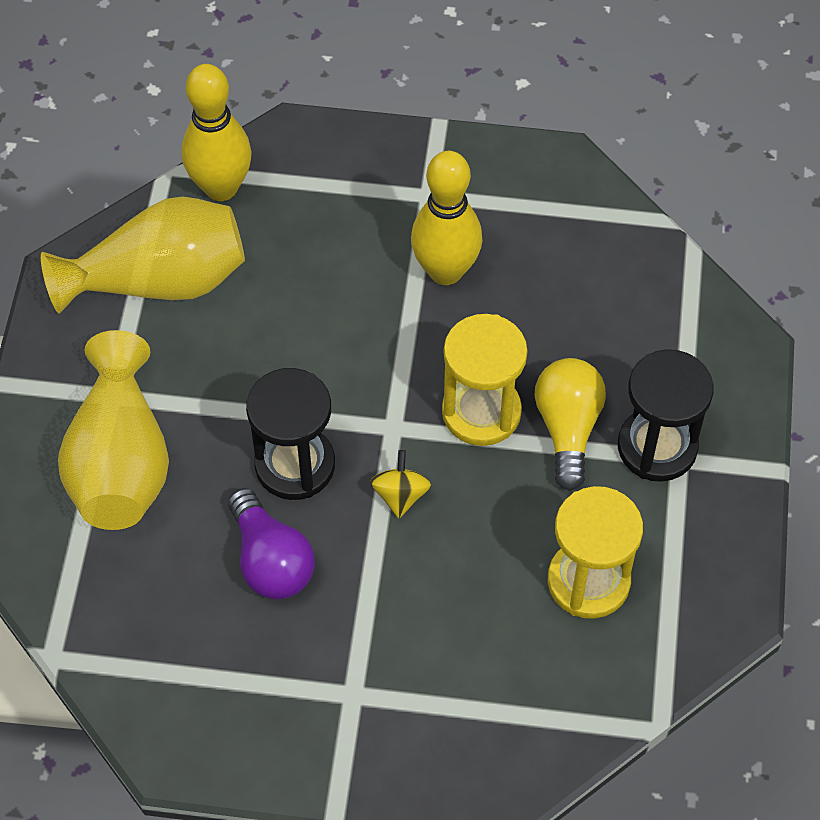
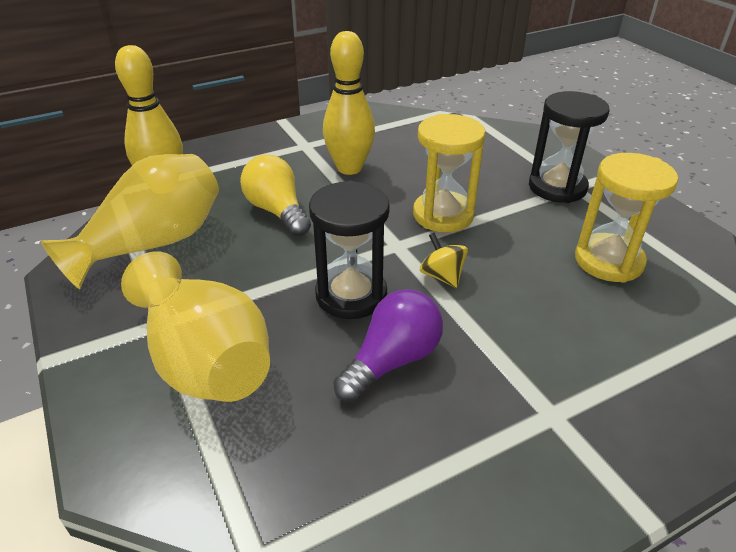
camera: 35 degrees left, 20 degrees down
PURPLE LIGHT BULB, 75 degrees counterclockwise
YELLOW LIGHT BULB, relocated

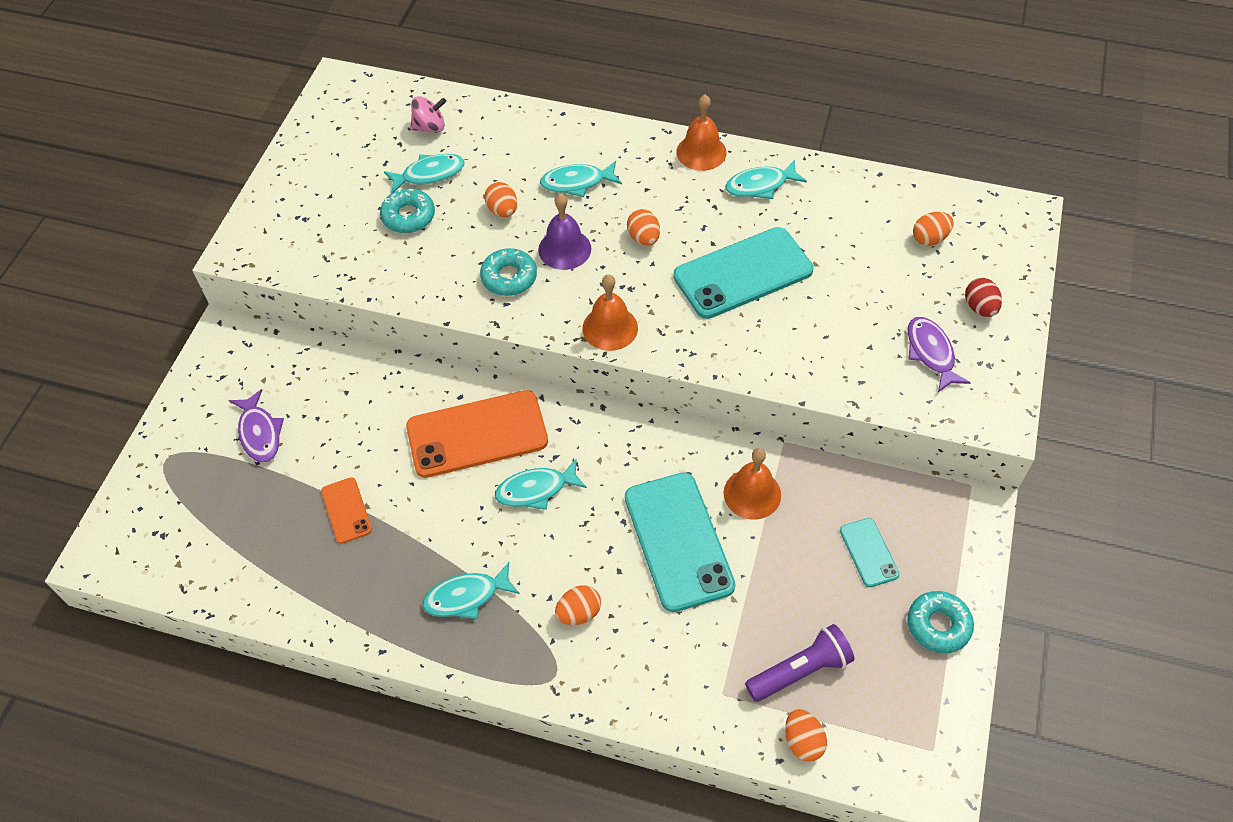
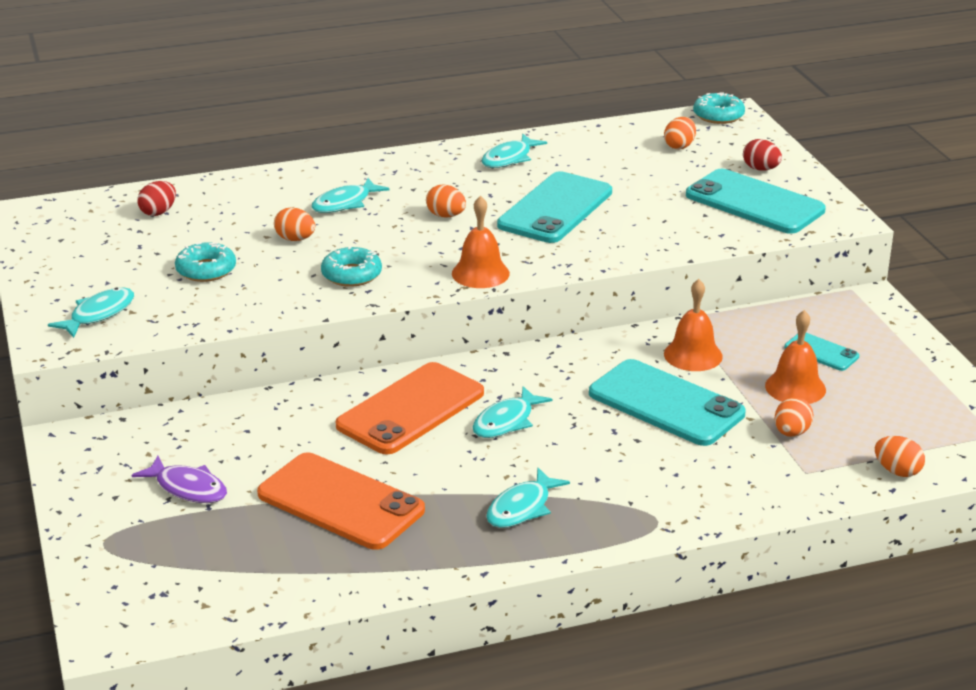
camera: 35 degrees left, 25 degrees down
ORANGE PHONE (no. 1 from left), x2.04
TURQUOISE FISH (no. 1 from left), relocated
PINK SPINNING TOP → RED EGG (no. 1 from left)
PURPLE BELL → -
ORANGE EGG (no. 2 from left in the first image) → ORANGE EGG (no. 4 from left), relocated
ORANGE BELL (no. 2 from left in the first image) → ORANGE BELL (no. 3 from left), relocated
PURPLE FLASHLIGHT → -
TURQUOISE DONUT (no. 3 from left), relocated
PURPLE FISH (no. 2 from left) → TURQUOISE PHONE (no. 3 from left)

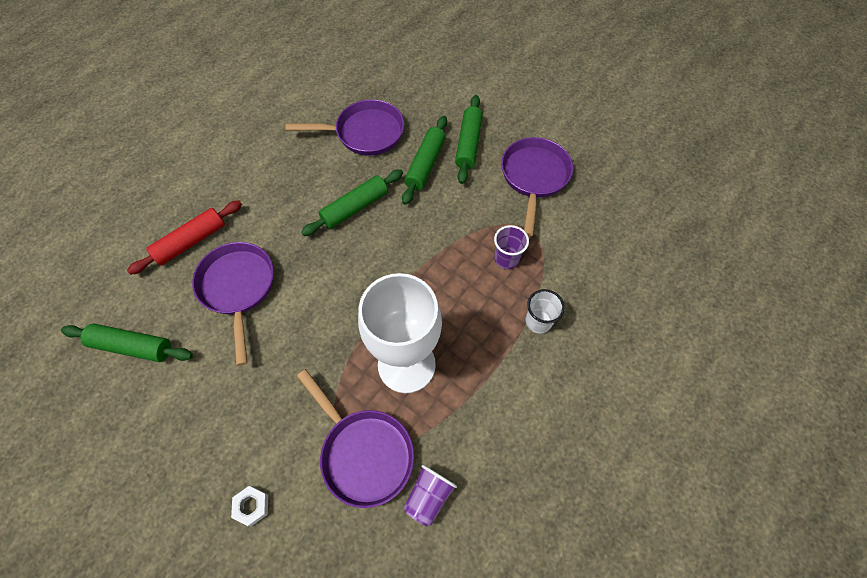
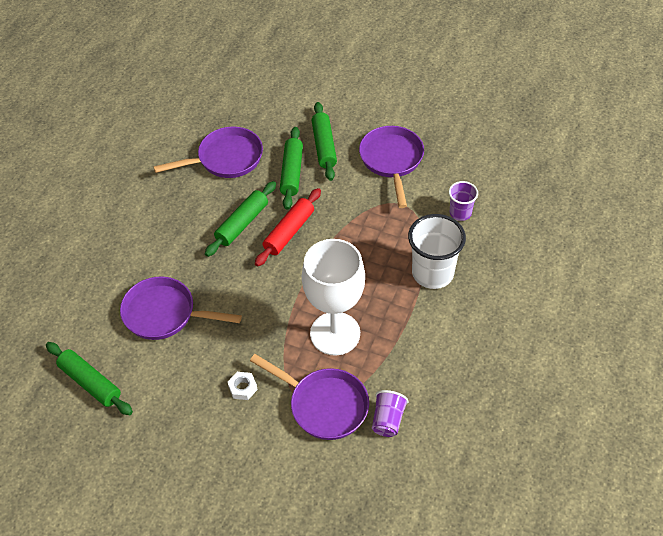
camera: 15 degrees left, 10 degrees down
GREEN ROLLING PIN (no. 1 from left), 45 degrees clockwise
RED ROLLING PIN, relocated
PURPLE PAN (no. 1 from left), 45 degrees counterclockwise
WHITE NUT, relocated
PURPLE CUP (no. 2 from left), relocated
WHITE CUP, x1.81

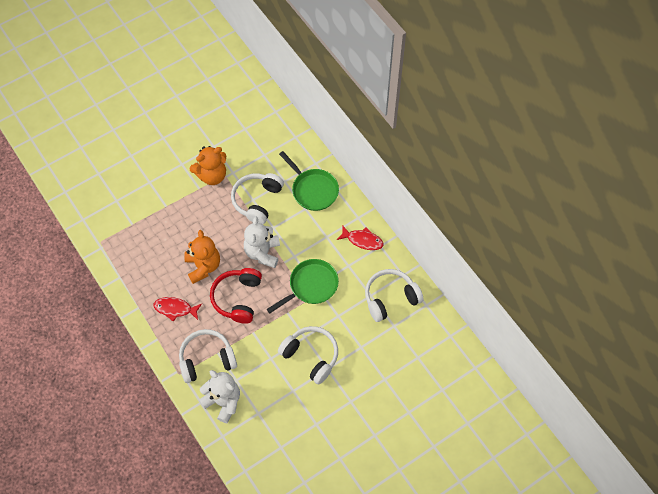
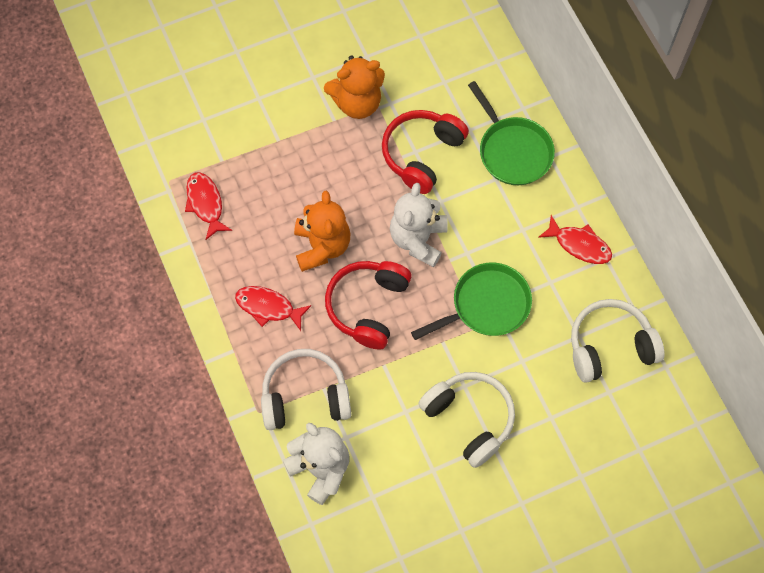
camera: 10 degrees right, 5 degrees up
WHITE HEADPHONES (no. 2 from left) → RED HEADPHONES (no. 2 from left)
- → RED FISH (no. 1 from left)

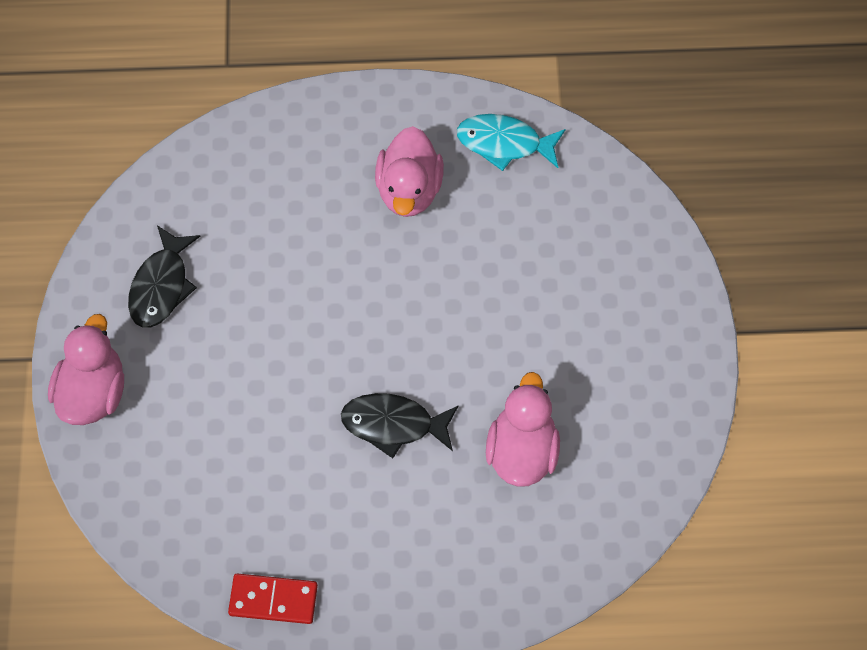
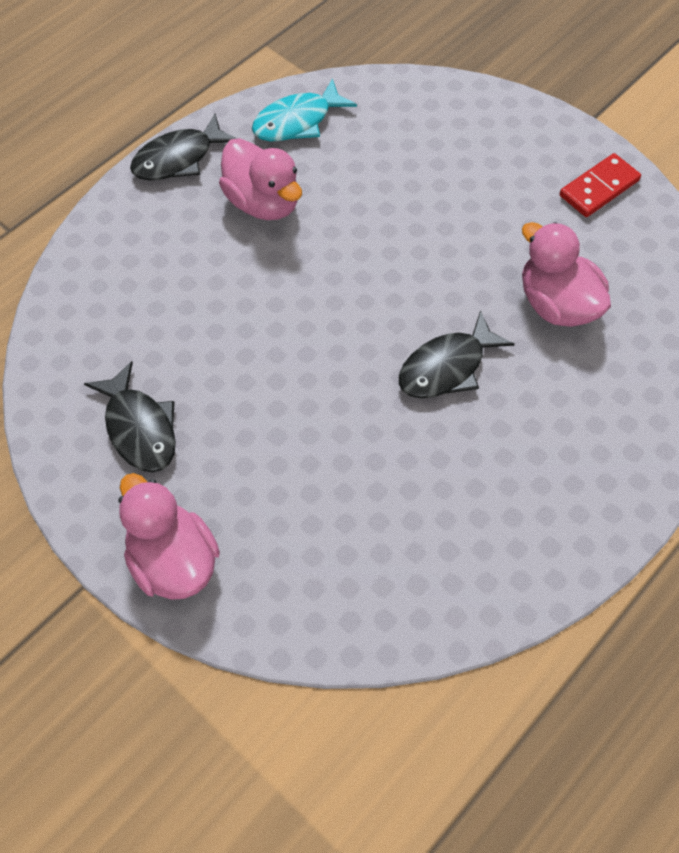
camera: 45 degrees left, 5 degrees down
RED DOMINO, relocated
- → BLACK FISH (no. 2 from left)

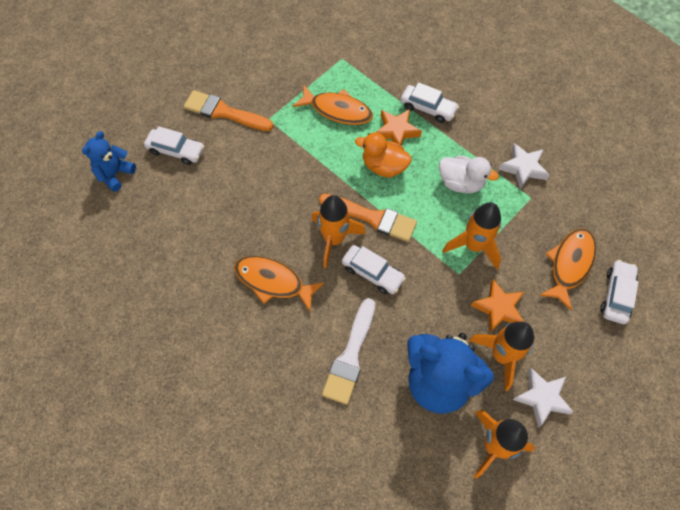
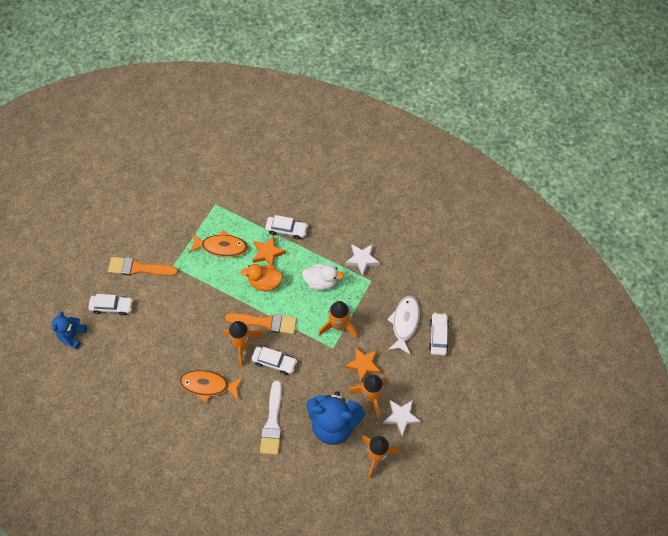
camera: 15 degrees left, 0 degrees up
ORANGE FISH (no. 3 from left) → WHITE FISH

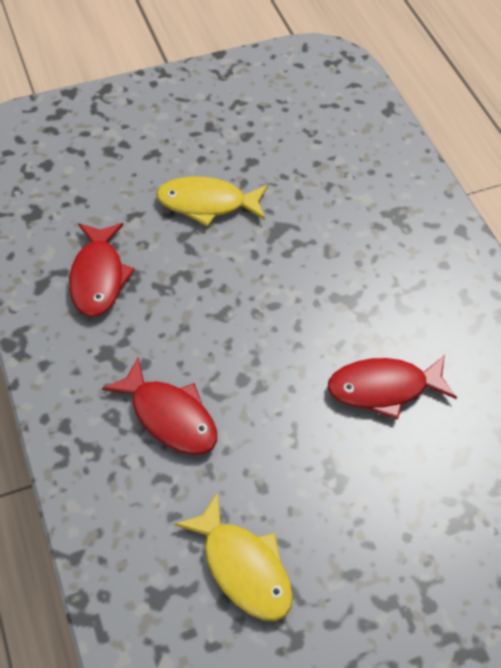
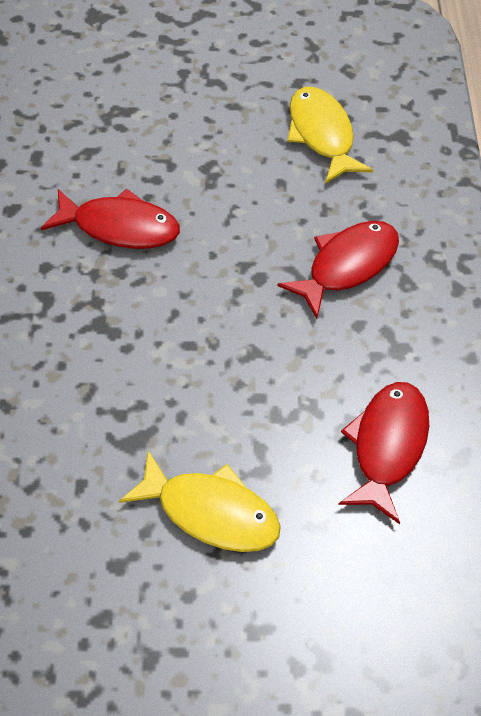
camera: 160 degrees left, 0 degrees up
RED FISH (no. 2 from left), 75 degrees clockwise

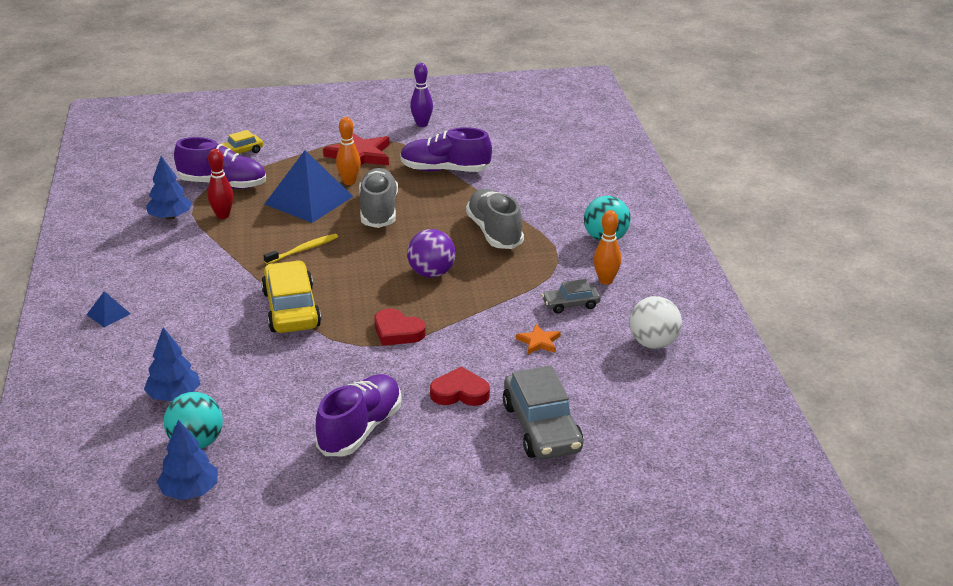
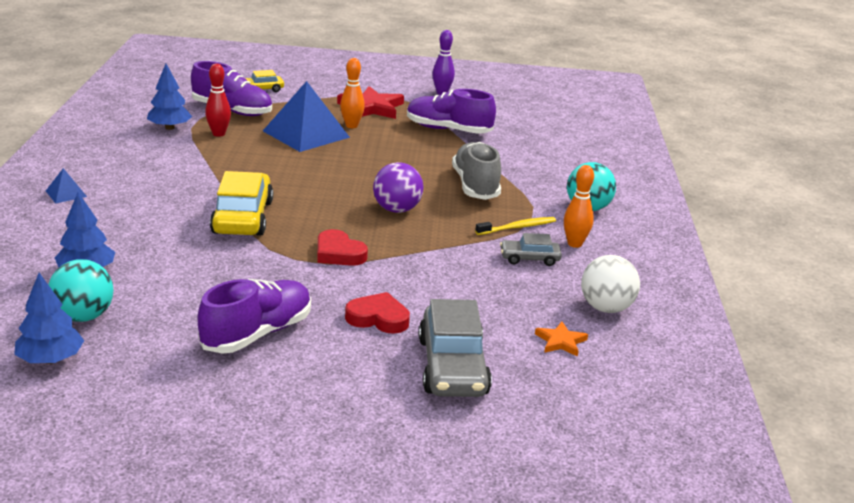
camera: 10 degrees right, 5 degrees down
YELLOW TOOTHBRUSH, relocated
GREY SHOE (no. 1 from left) → -
ORANGE STAR, relocated

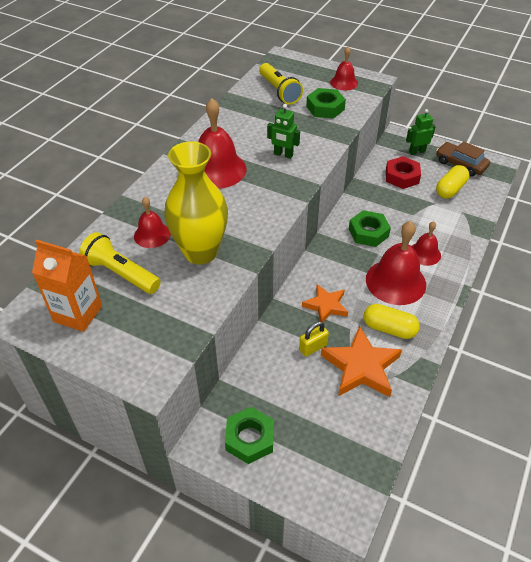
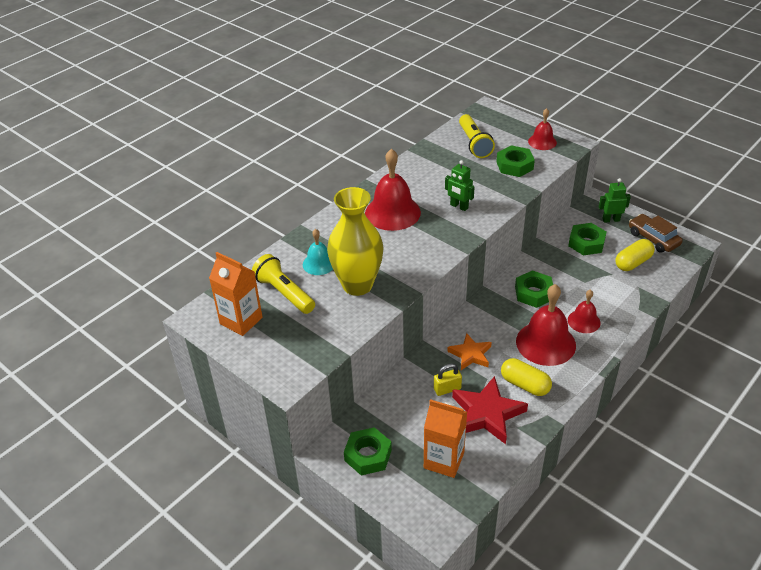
camera: 15 degrees right, 5 degrees down
RED BELL (no. 1 from left) → TURQUOISE BELL
ORANGE STAR (no. 2 from left) → RED STAR
RED NUT → GREEN NUT (no. 4 from left)
- → ORANGE CARTON (no. 2 from left)

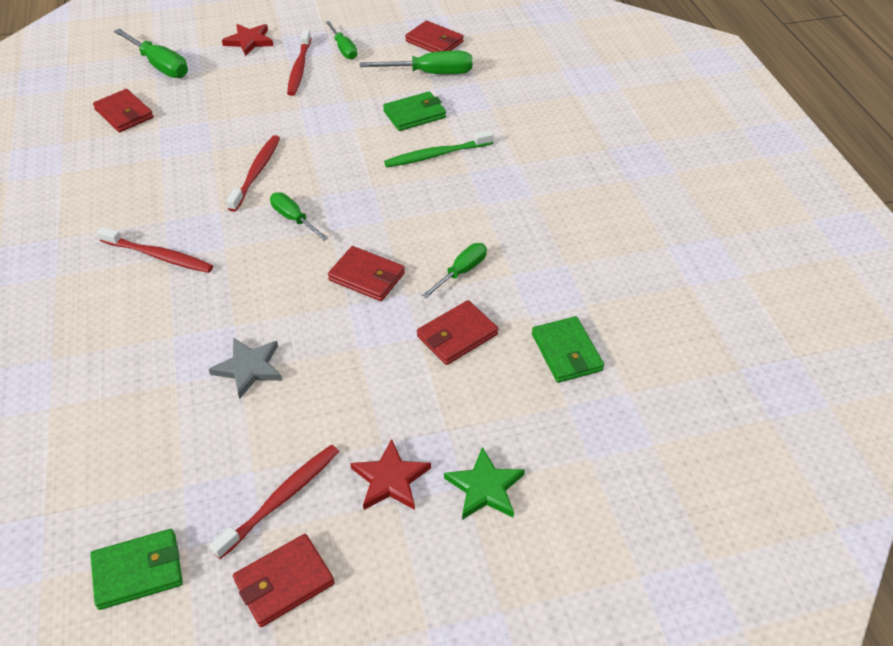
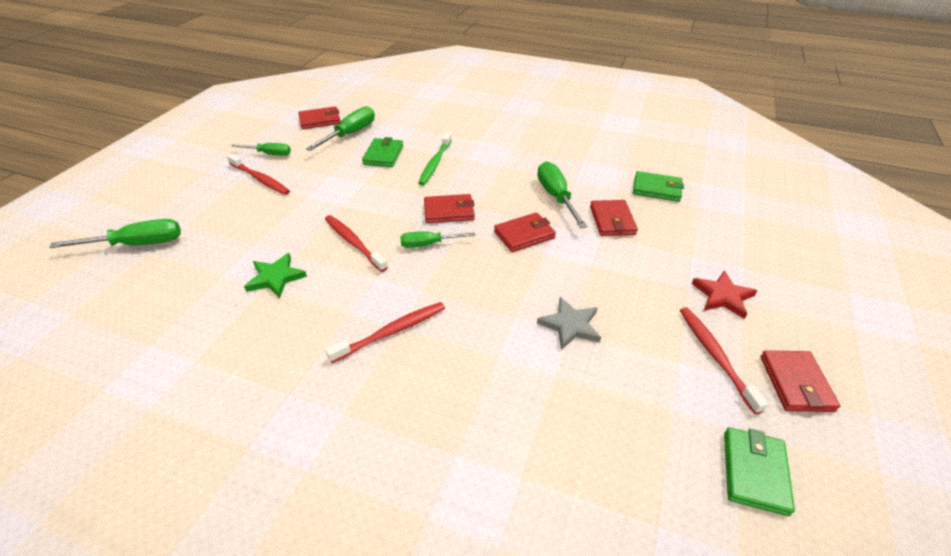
camera: 55 degrees left, 5 degrees down
RED WALLET (no. 1 from left in the first image) → RED WALLET (no. 2 from left), relocated
RED STAR (no. 1 from left) → -
GREEN SCREWDRIVER (no. 5 from left), x1.55
GREEN STAR, relocated

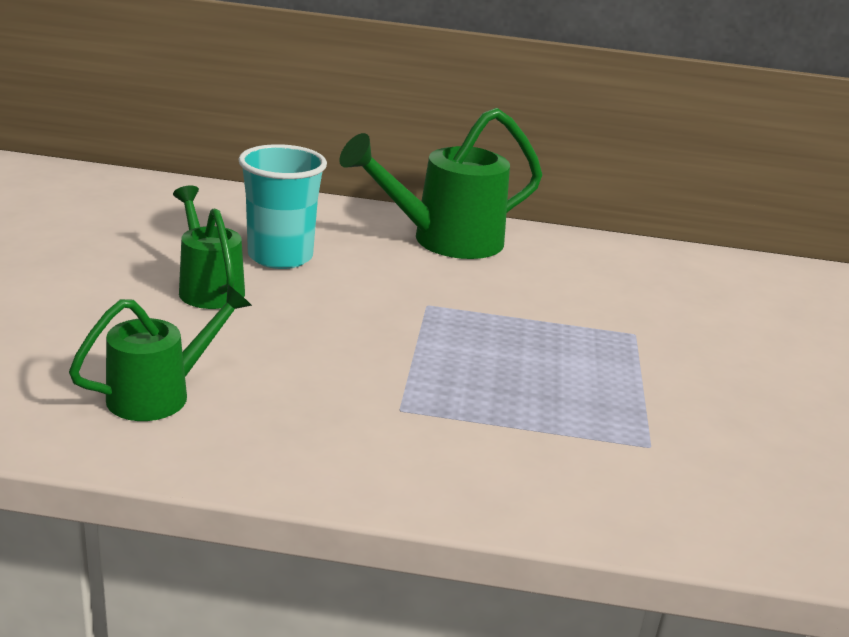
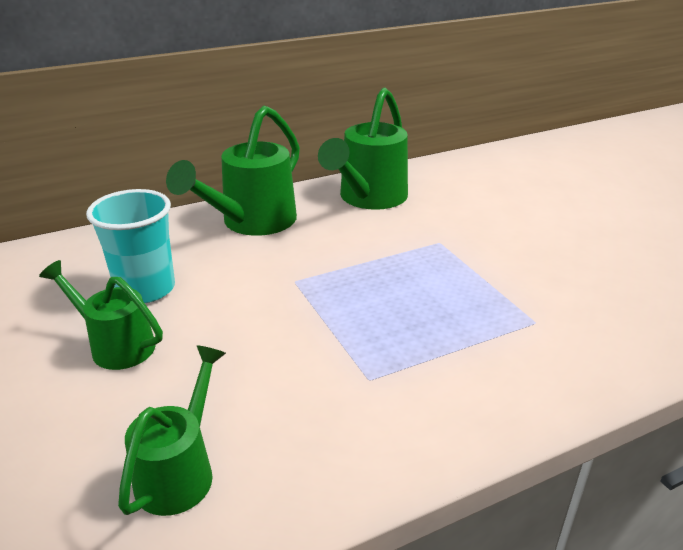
camera: 30 degrees left, 5 degrees up
- → GREEN WATERING CAN (no. 4 from left)

